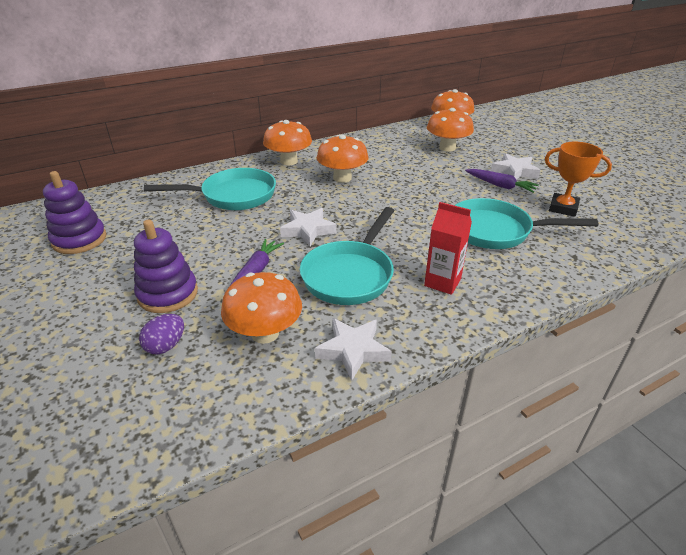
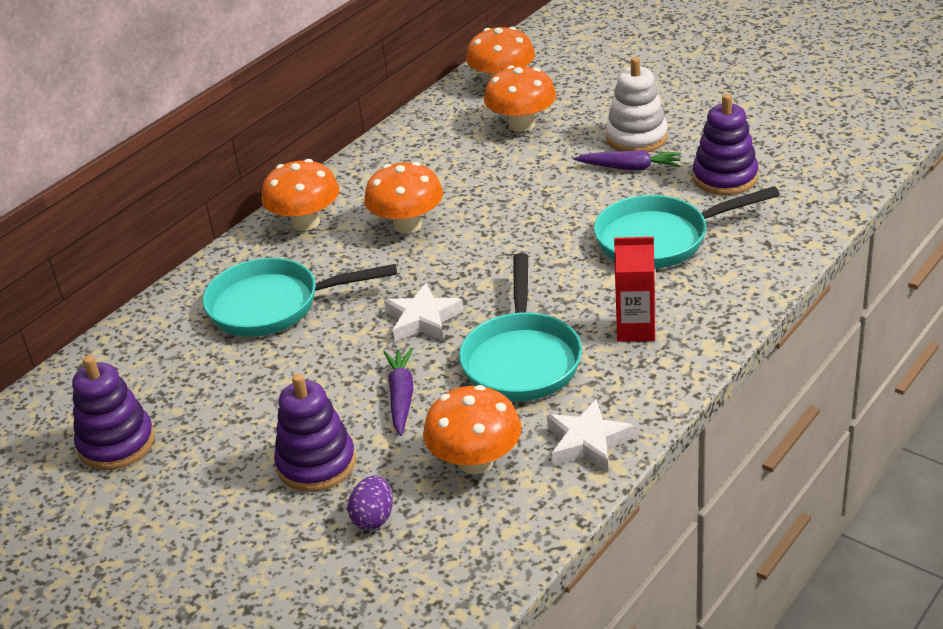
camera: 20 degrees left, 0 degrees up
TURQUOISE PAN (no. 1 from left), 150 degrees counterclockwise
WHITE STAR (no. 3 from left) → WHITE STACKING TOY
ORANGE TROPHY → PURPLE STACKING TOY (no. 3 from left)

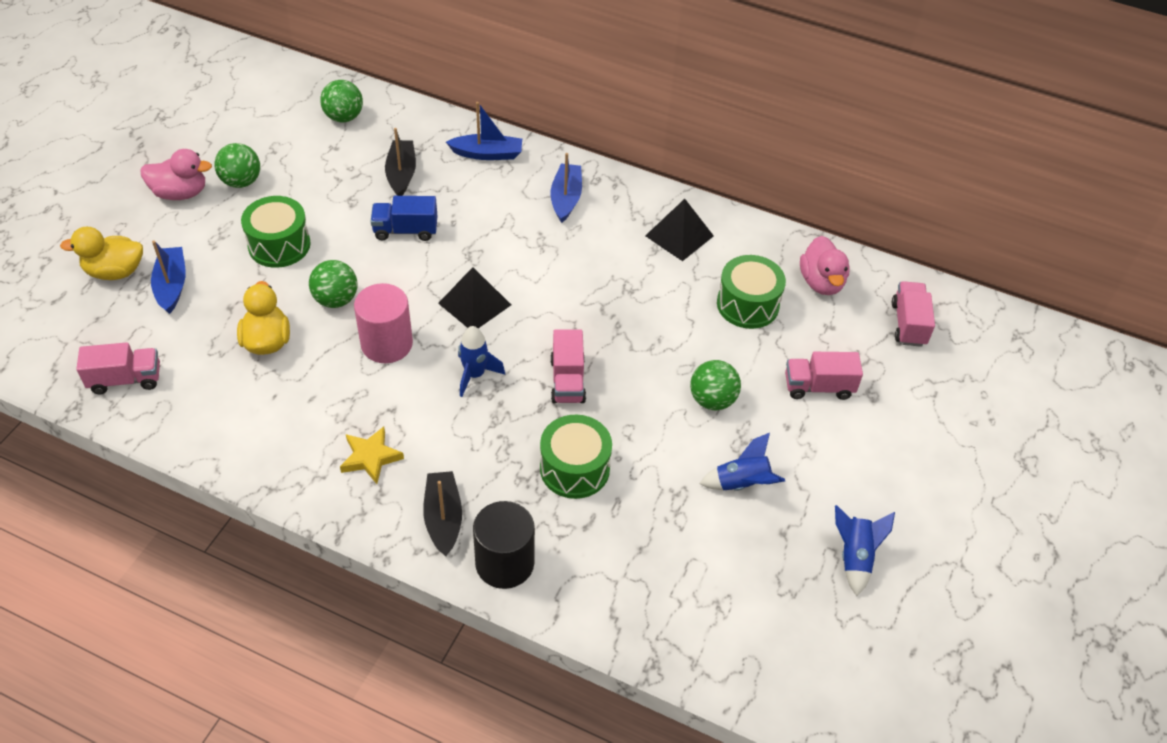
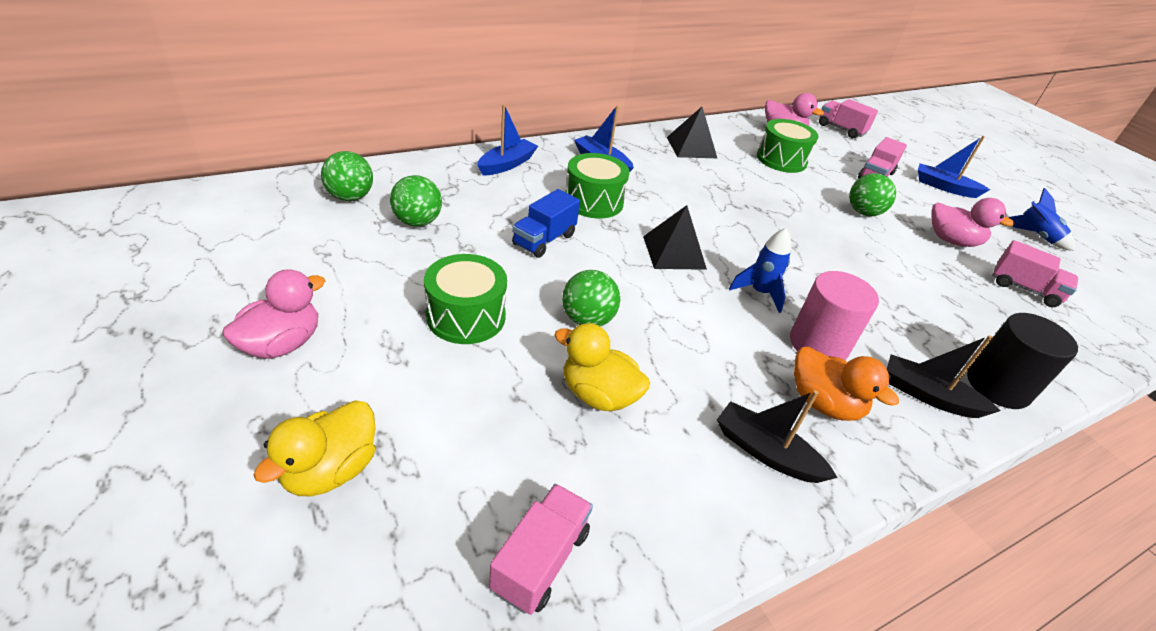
camera: 55 degrees left, 10 degrees down
BLUE BOAT (no. 1 from left in the first image) → BLUE BOAT (no. 3 from left), relocated
GREEN BALL (no. 1 from left in the first image) → GREEN BALL (no. 2 from left), relocated
YELLOW STAR → ORANGE DUCK
PINK CYLINDER, relocated
BLACK BOAT (no. 1 from left), relocated
GREEN DRUM (no. 2 from left), relocated
PINK TRUCK (no. 2 from left in the first image) → PINK TRUCK (no. 4 from left), relocated
BLUE ROCKET (no. 2 from left) → PINK DUCK (no. 3 from left)

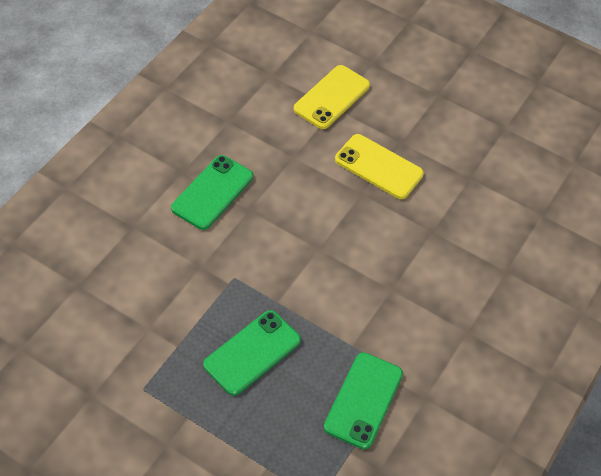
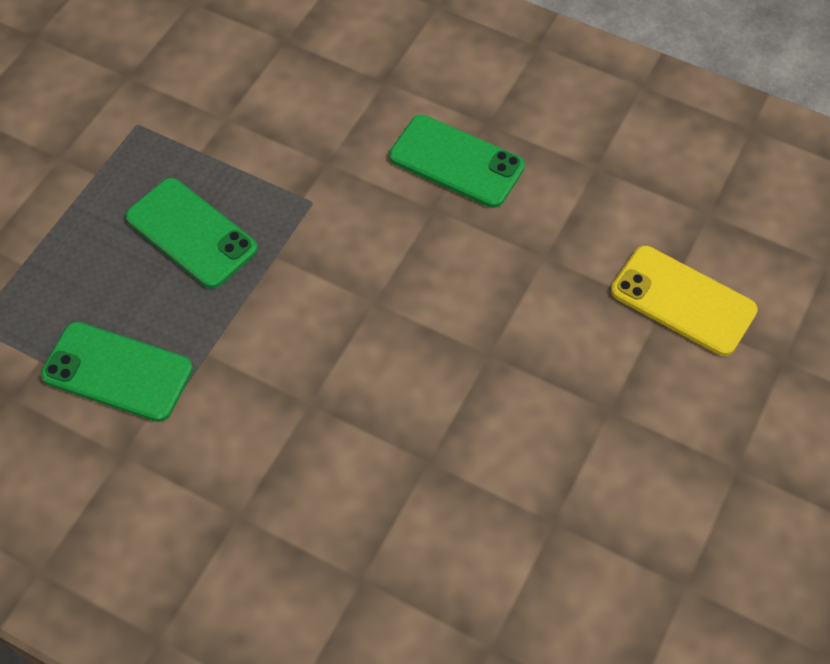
camera: 90 degrees right, 5 degrees up
YELLOW PHONE (no. 2 from left) → -

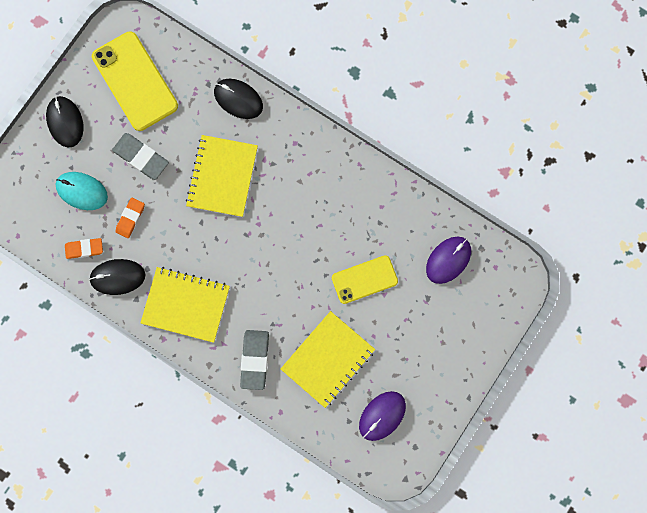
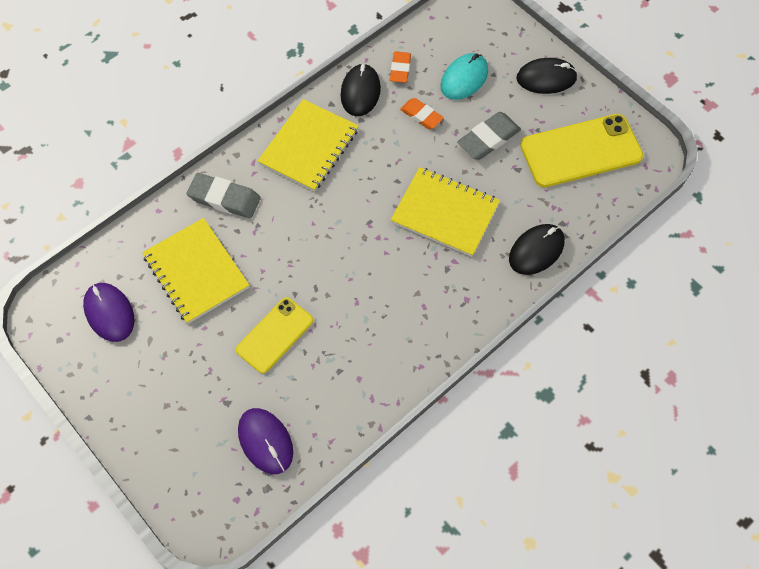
camera: 105 degrees right, 15 degrees down
YELLOW PHONE (no. 2 from left in the first image) → YELLOW PHONE (no. 1 from left), 45 degrees clockwise

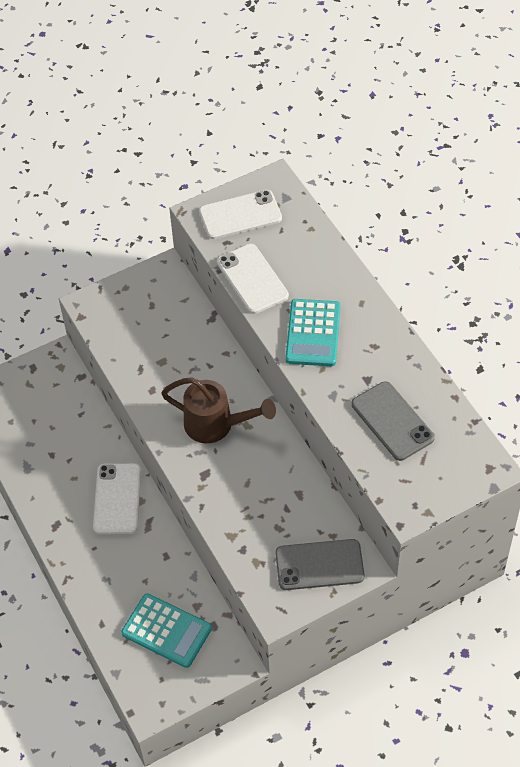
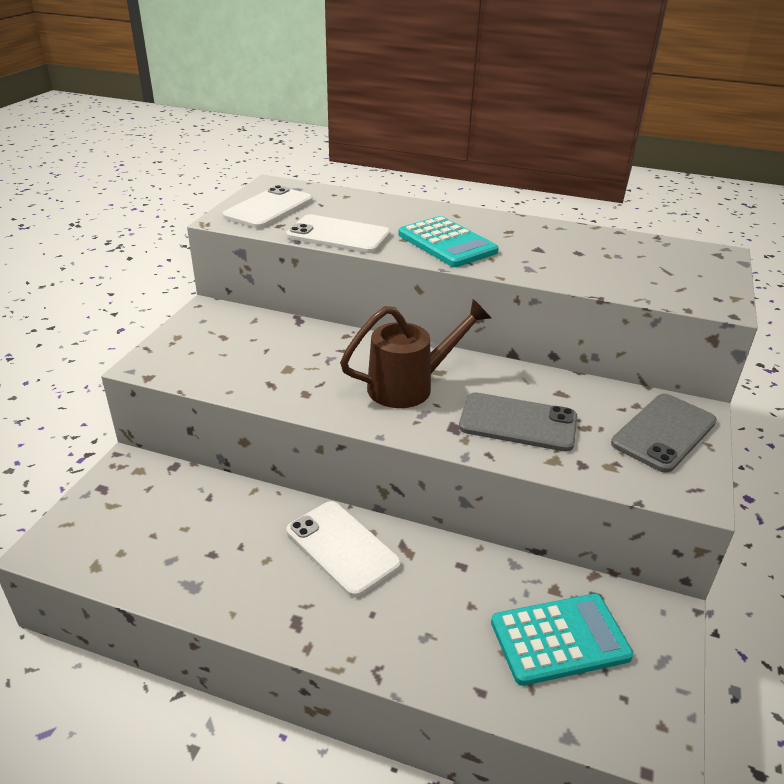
camera: 45 degrees left, 20 degrees down
GREY PHONE (no. 2 from left in the first image) → GREY PHONE (no. 1 from left), relocated

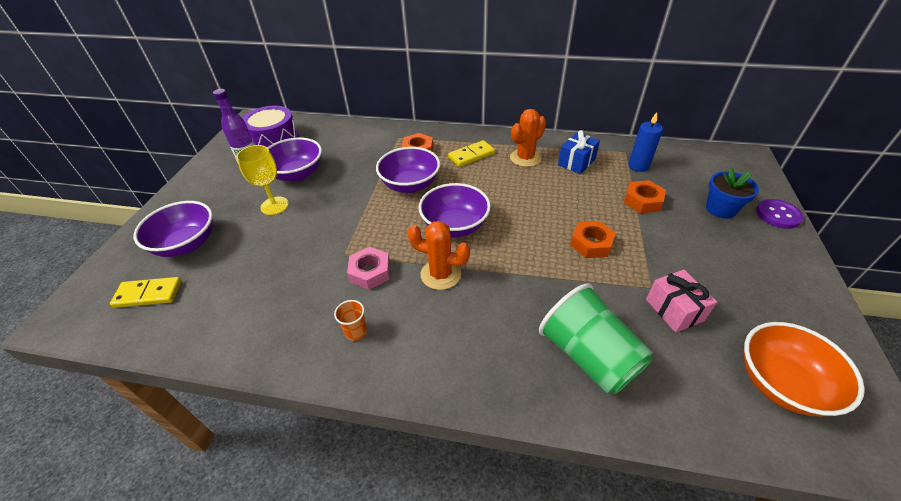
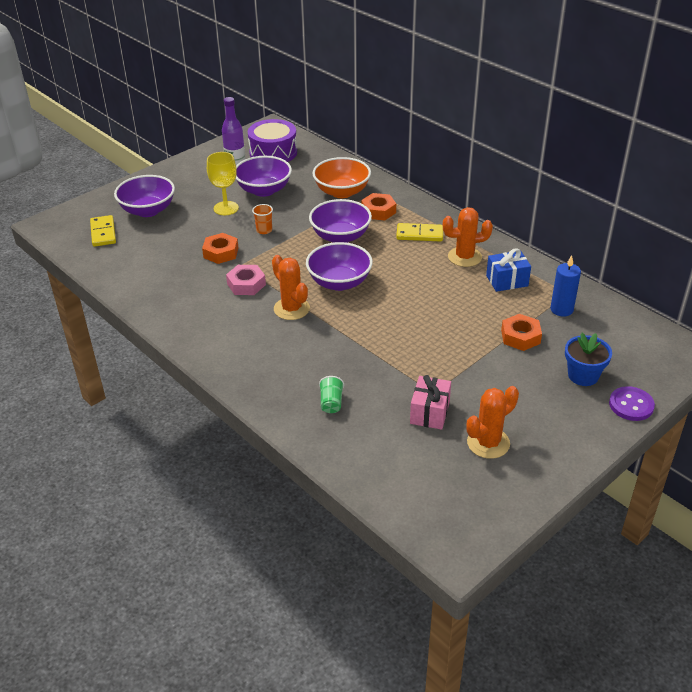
camera: 35 degrees right, 5 degrees down
YELLOW DOMINO (no. 1 from left), 45 degrees clockwise
ORANGE CUP, relocated
GREEN CUP, x0.43
ORANGE NUT (no. 2 from left in the first image) → ORANGE NUT (no. 1 from left), relocated
ORANGE BOWL, relocated
- → ORANGE CACTUS (no. 3 from left)

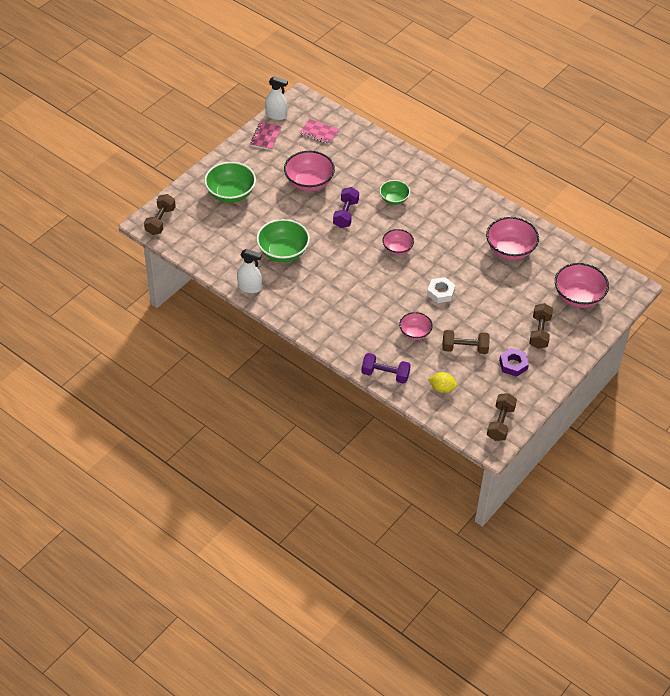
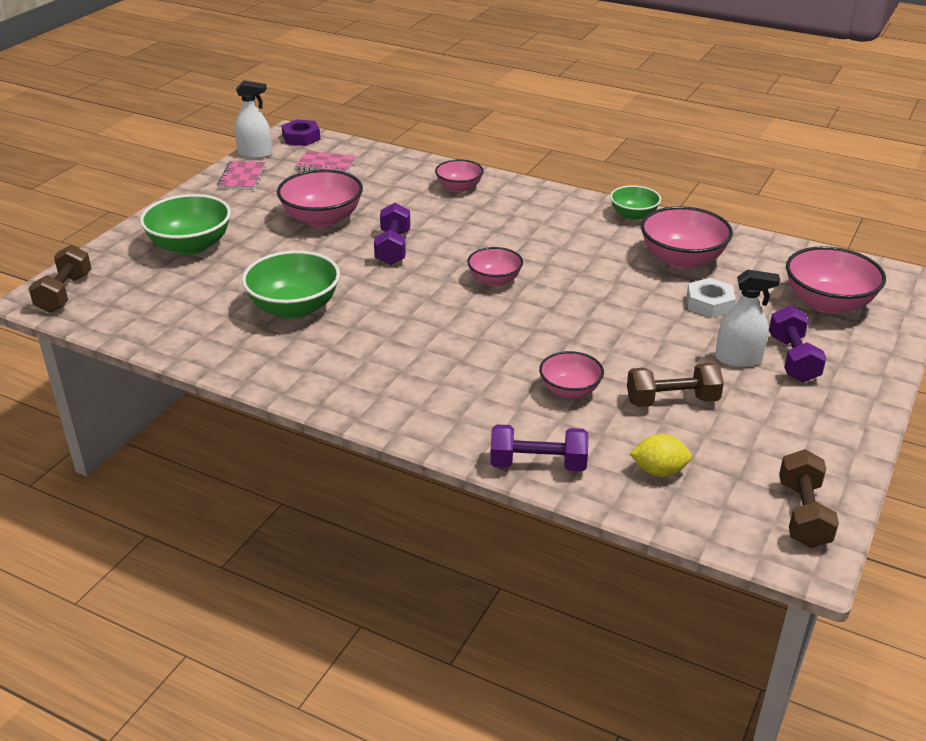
camera: 10 degrees left, 15 degrees down
WHITE SPRAY BOTTLE (no. 1 from left in the first image) → WHITE SPRAY BOTTLE (no. 2 from left), relocated
GREEN BOWL (no. 3 from left), relocated
WHITE NUT, relocated
PURPLE NUT, relocated
BROWN DUMBBELL (no. 4 from left) → PURPLE DUMBBELL (no. 3 from left)
- → PINK BOWL (no. 2 from left)

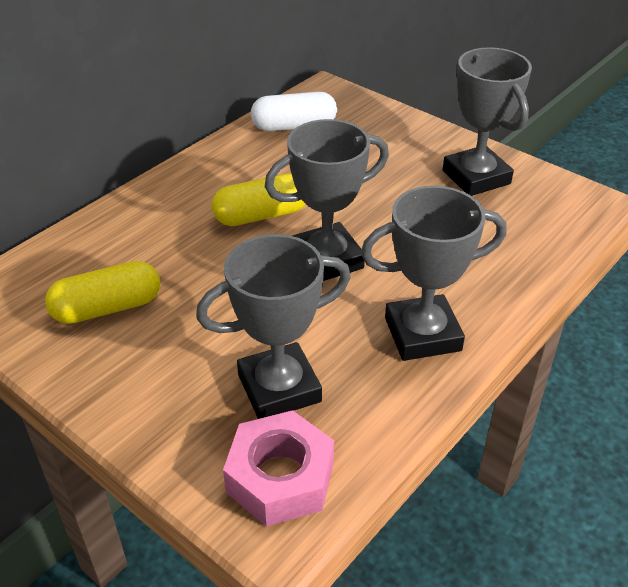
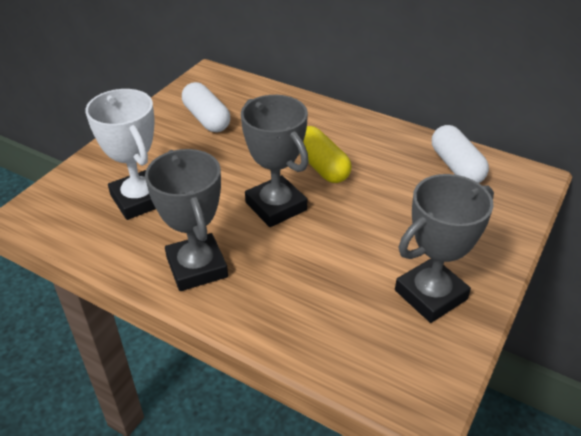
camera: 80 degrees right, 0 degrees up
YELLOW CAPSULE (no. 1 from left) → WHITE CAPSULE (no. 1 from left)
GREY TROPHY (no. 1 from left) → WHITE TROPHY
PINK NUT → -

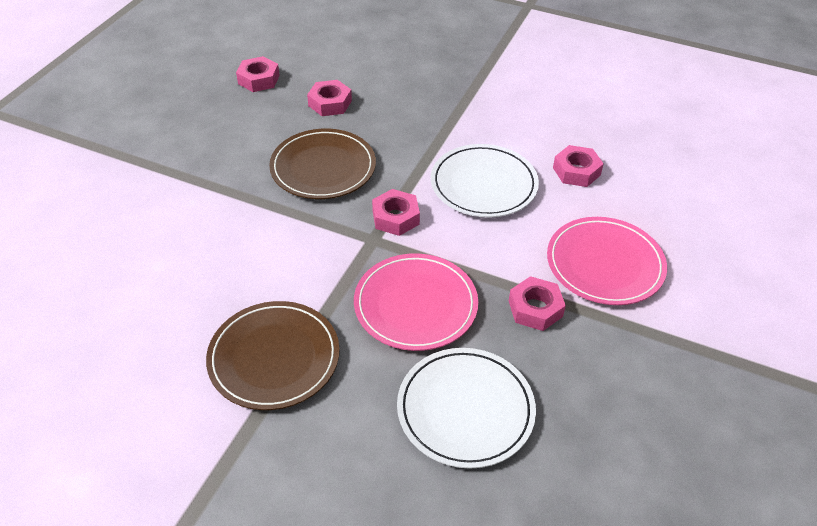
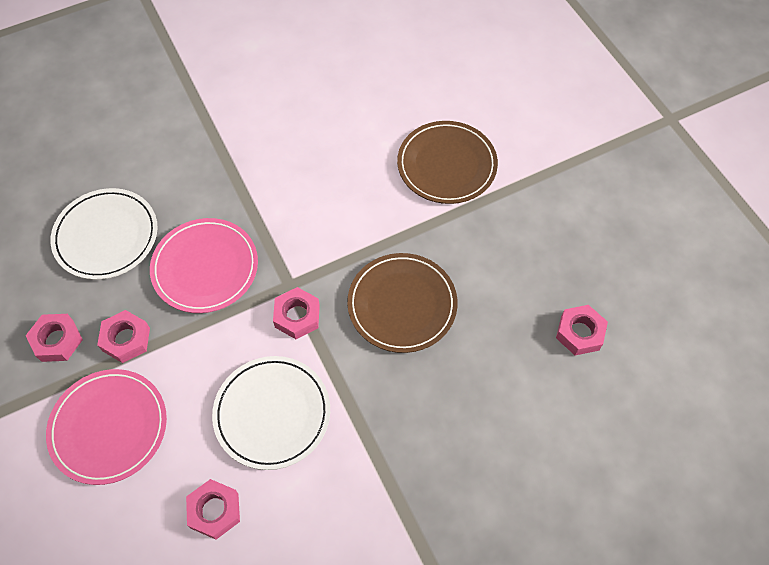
camera: 130 degrees right, 15 degrees up
BROWN PLATE (no. 1 from left in the first image) → BROWN PLATE (no. 2 from left), relocated
PINK NUT (no. 2 from left in the first image) → PINK NUT (no. 1 from left), relocated

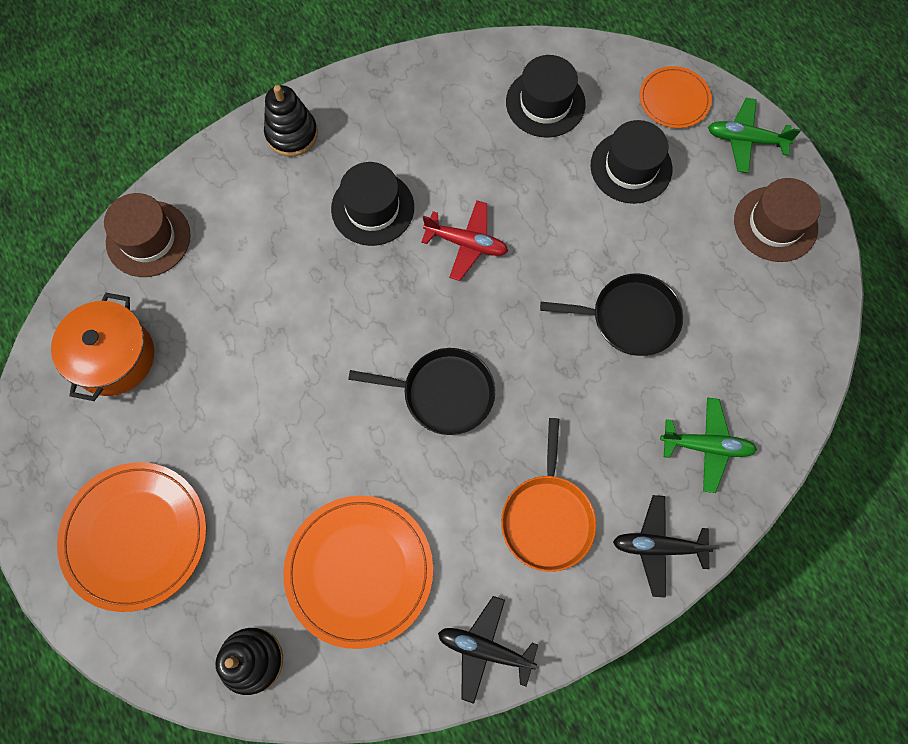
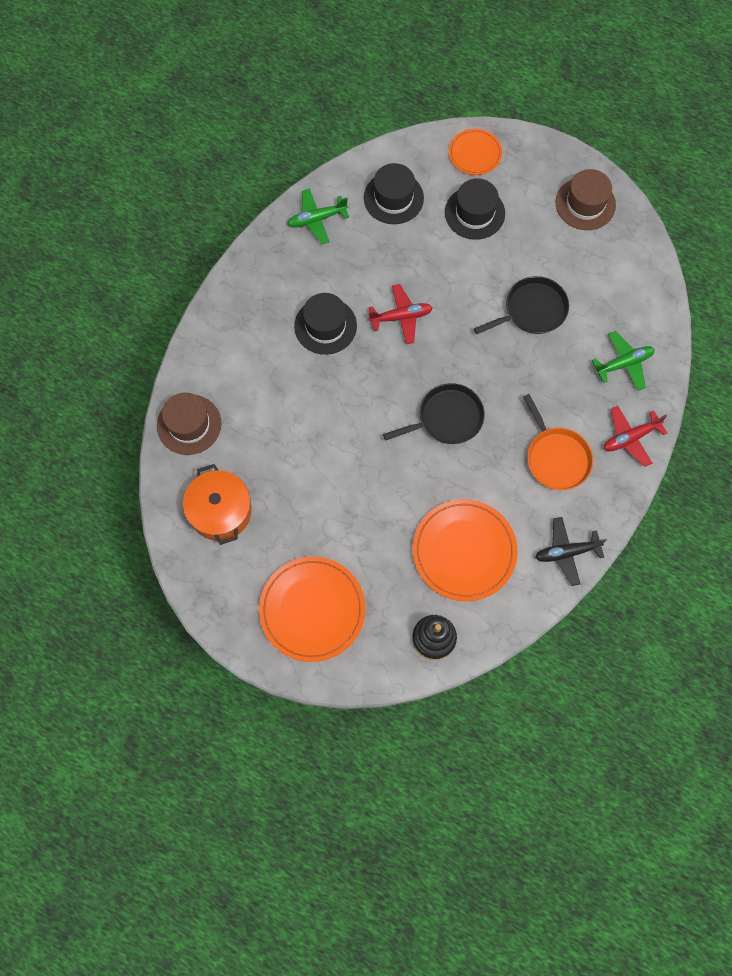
camera: 30 degrees left, 0 degrees up
BLACK STACKING TOY (no. 2 from left) → -
BLACK PLANE (no. 2 from left) → RED PLANE (no. 2 from left)
GREEN PLANE (no. 2 from left in the first image) → GREEN PLANE (no. 1 from left), relocated

